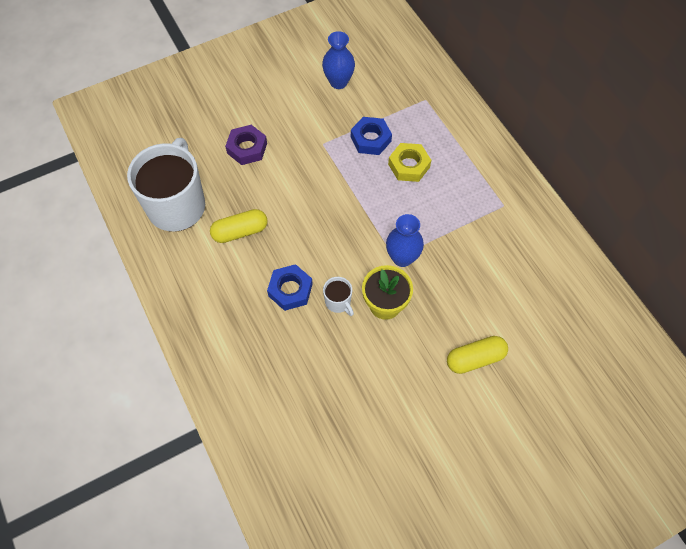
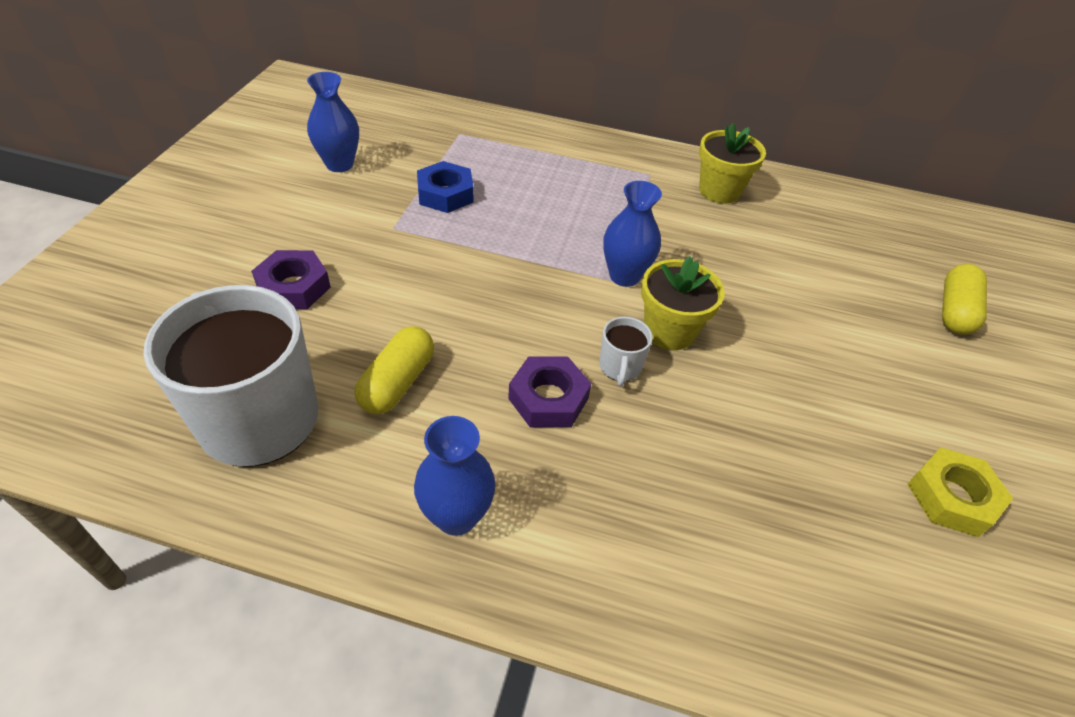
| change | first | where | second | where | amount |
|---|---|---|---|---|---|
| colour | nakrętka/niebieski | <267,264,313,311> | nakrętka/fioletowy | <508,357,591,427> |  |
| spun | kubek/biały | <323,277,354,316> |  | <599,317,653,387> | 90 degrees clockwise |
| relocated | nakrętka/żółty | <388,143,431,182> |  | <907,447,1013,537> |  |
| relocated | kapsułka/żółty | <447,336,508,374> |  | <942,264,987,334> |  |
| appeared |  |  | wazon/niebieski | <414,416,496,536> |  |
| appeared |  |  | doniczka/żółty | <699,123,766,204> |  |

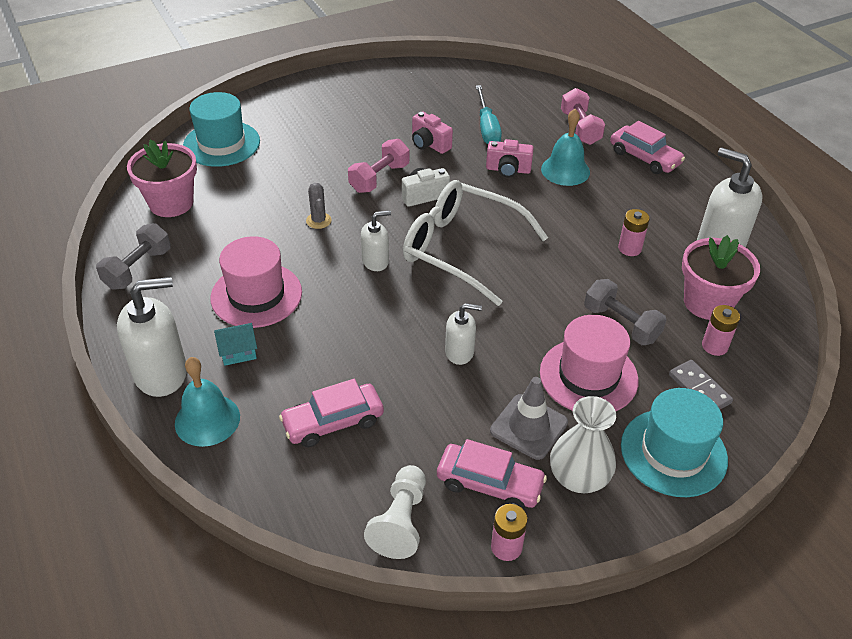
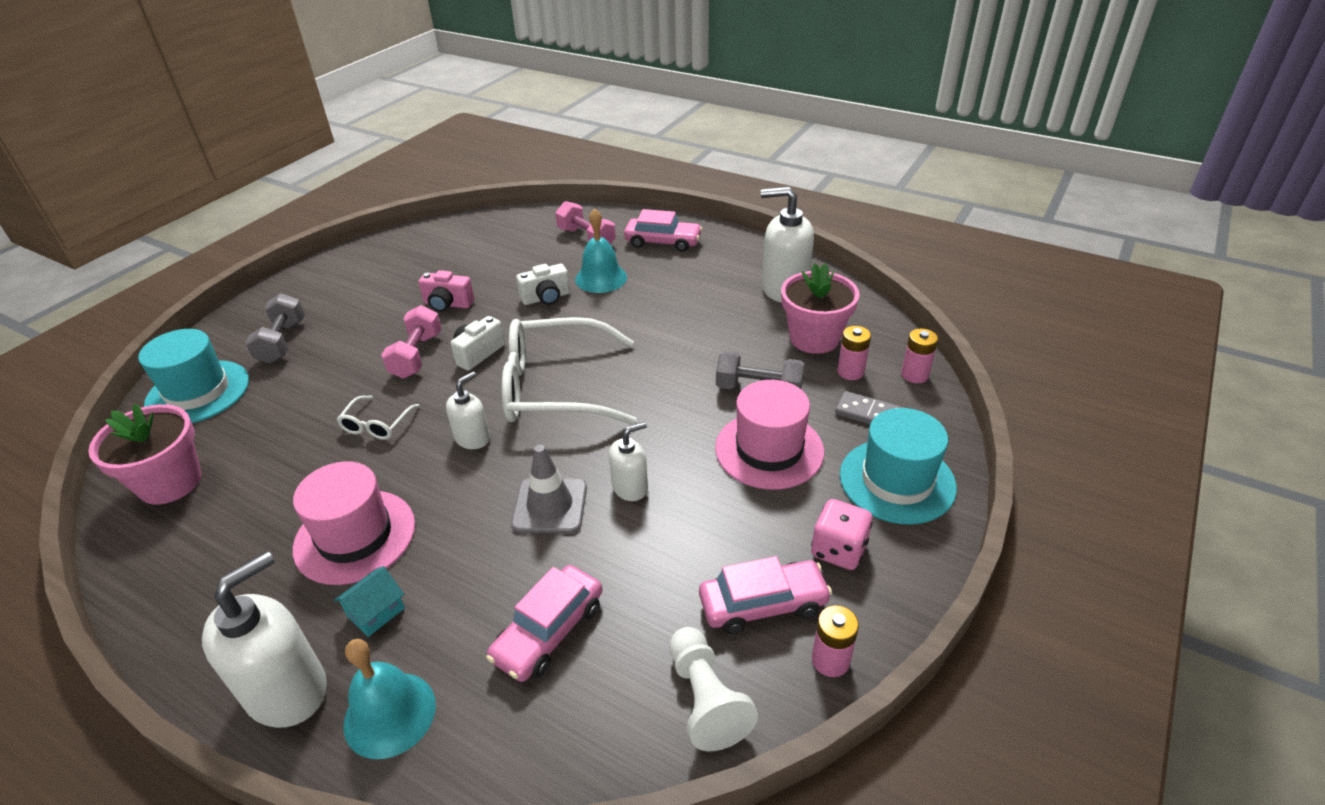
| change | first | where | second | where | amount |
|---|---|---|---|---|---|
| relocated | hantel/szary | <96,223,171,290> |  | <245,293,305,364> |  |
| exchanged | kaktus/szary | <306,183,332,229> | okulary/biały | <337,396,420,440> |  |
| missing | śrubokręt/turkusowy | <476,85,502,144> |  |  |  |
| colour | aparat fotograficzny/różowy | <486,139,534,177> | aparat fotograficzny/biały | <516,264,570,305> |  |
| relocated | pachołek/szary | <490,377,568,460> |  | <511,445,587,533> |  |
| exchanged | wazon/biały | <550,396,616,493> | kostka do gry/różowy | <811,499,873,570> |  |
| relocated | bateria/różowy | <618,209,649,256> |  | <901,329,938,383> |  |

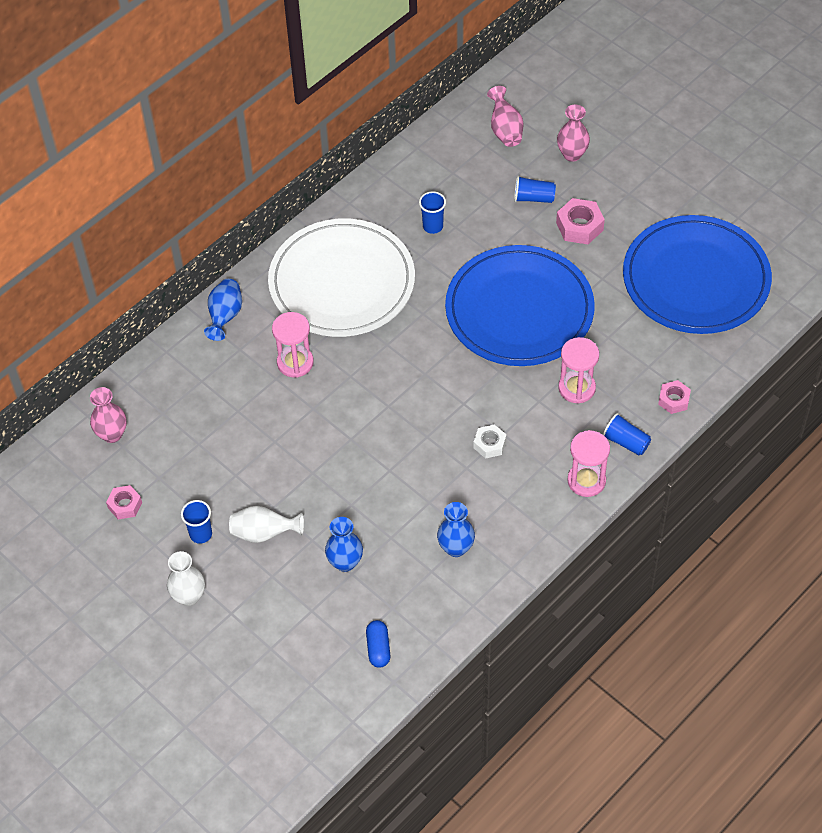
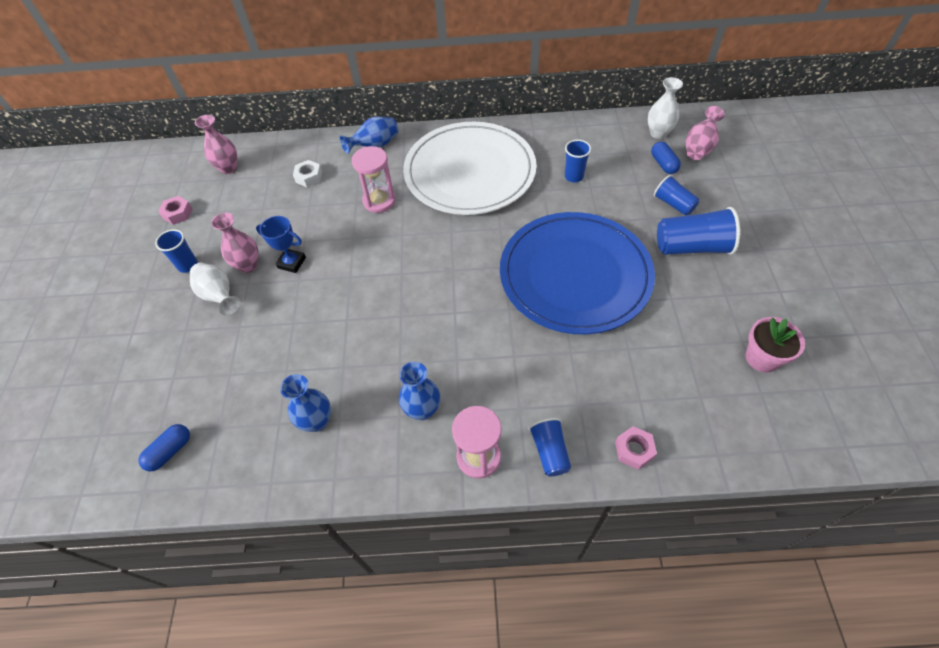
| change | first | where | second | where | amount |
|---|---|---|---|---|---|
| relocated | wazon/biały | <167,551,205,606> |  | <648,77,683,139> |  |
| relocated | wazon/niebieski | <325,517,363,572> |  | <399,362,440,420> |  |
| relocated | nakrętka/biały | <474,424,506,459> |  | <293,160,322,187> |  |
| exchanged | nakrętka/różowy | <556,198,605,244> | szklanka/niebieski | <657,207,740,255> |  |
| relocated | wazon/różowy | <557,104,590,162> |  | <211,213,258,273> |  |
| missing | klepsydra/różowy | <558,337,599,404> |  |  |  |
| exchanged | talerz/niebieski | <623,215,772,334> | doniczka/różowy | <745,317,805,372> |  |
| appeared |  |  | puchar/niebieski | <256,216,306,273> |  |
| appeared |  |  | kapsułka/niebieski | <651,141,681,174> |  |

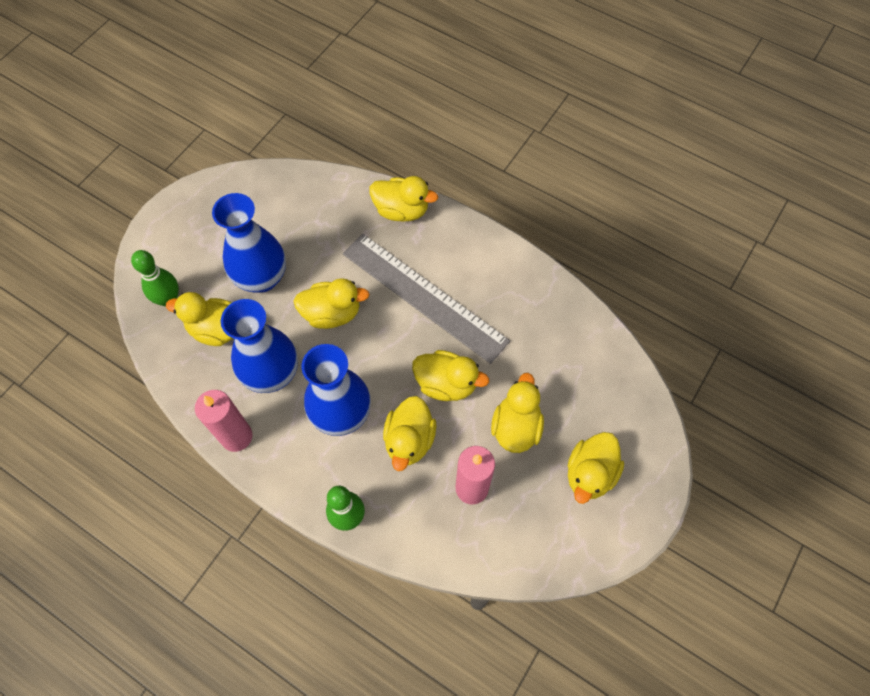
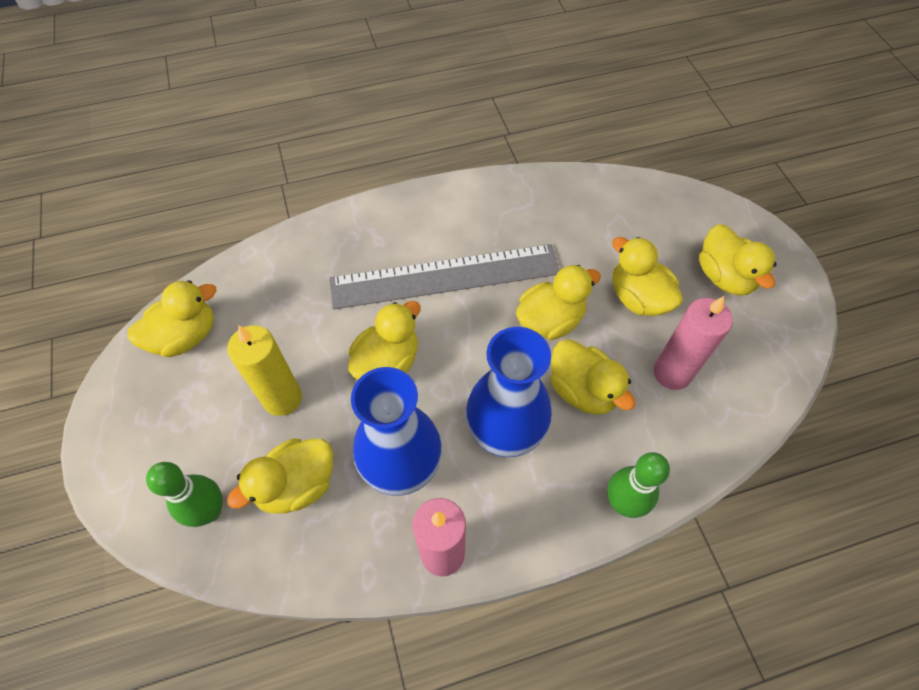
| change | first | where | second | where | amount |
|---|---|---|---|---|---|
| exchanged | wazon/niebieski | <212,193,286,293> | świeca/żółty | <227,325,302,416> |  |
| relocated | kaczka/żółty | <369,176,438,222> |  | <127,280,216,357> |  |

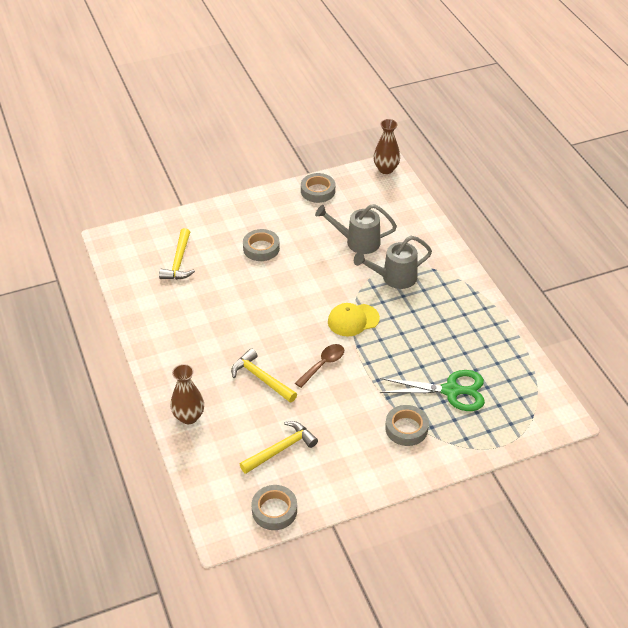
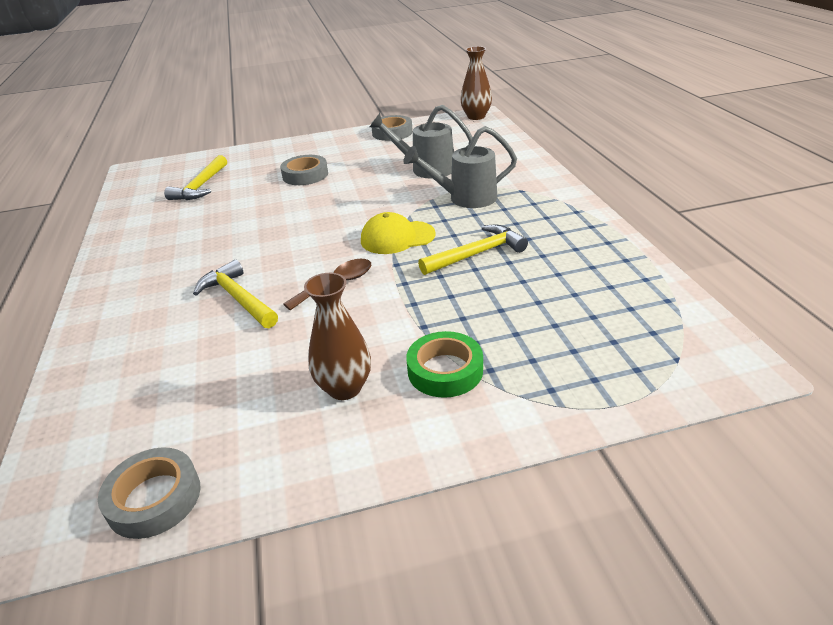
| change | first | where | second | where | amount |
|---|---|---|---|---|---|
| relocated | wazon/brązowy | <171,364,204,424> |  | <304,273,371,400> |  |
| relocated | młotek/żółty | <240,421,318,474> |  | <418,225,528,275> |  |
| missing | nożyczki/zielony | <380,370,485,411> |  |  |  |
| colour | taśma klejąca/szary | <385,405,429,446> | taśma klejąca/zielony | <406,331,483,398> |  |

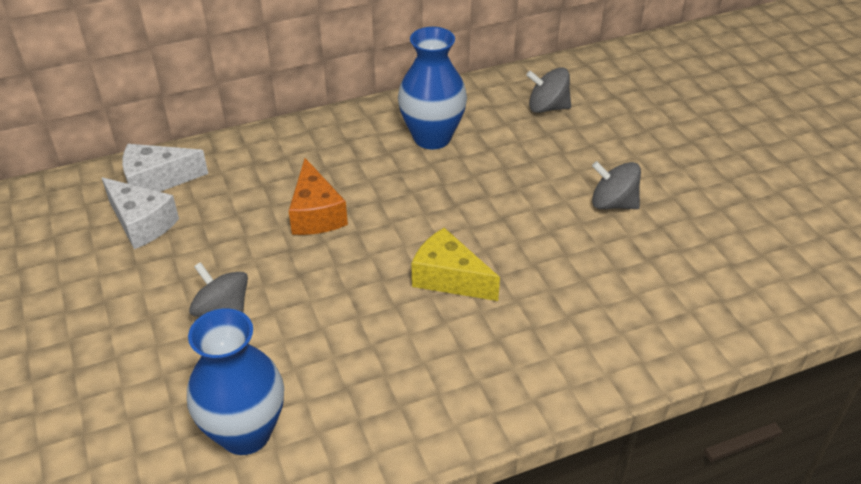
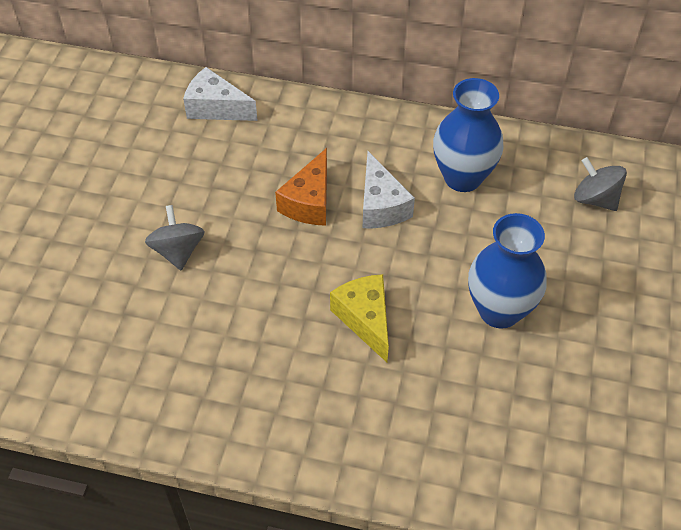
| change | first | where | second | where | amount |
|---|---|---|---|---|---|
| relocated | ser/biały | <102,177,179,249> |  | <363,151,415,228> |  |
| relocated | wazon/niebieski | <187,308,284,455> |  | <468,213,547,329> |  |
| missing | bączek/szary | <592,161,641,209> |  |  |  |

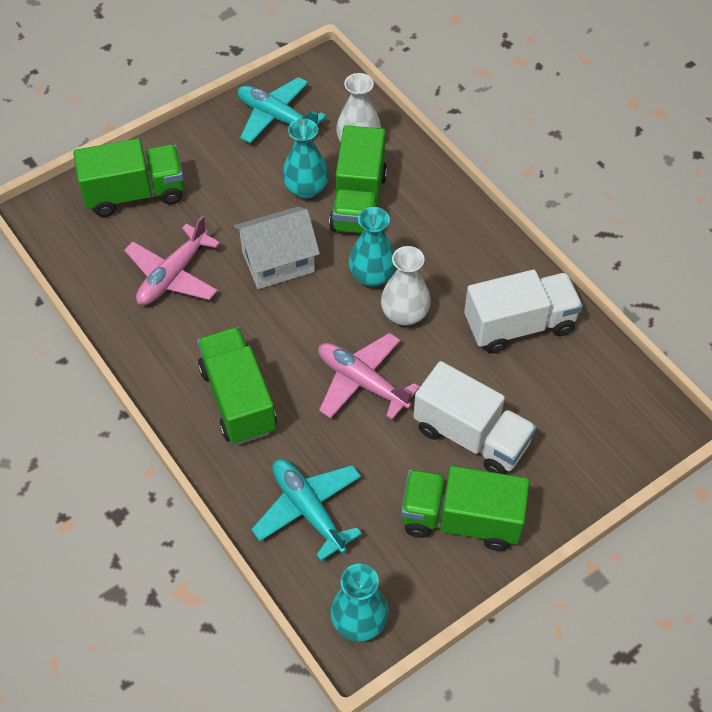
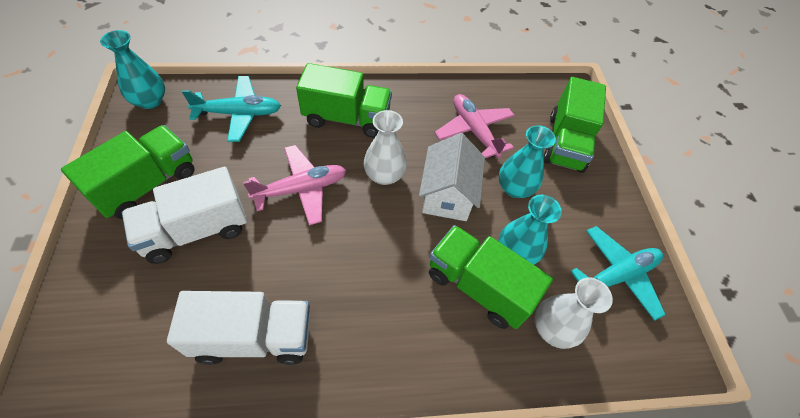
| change | first | where | second | where | amount |
|---|---|---|---|---|---|
| relocated | wazon/turkusowy | <349,207,396,287> |  | <499,125,556,198> |  |
| relocated | wazon/biały | <381,246,431,325> |  | <364,110,407,185> |  |
| spun | ciężarówka/biały | <464,270,583,354> |  | <167,291,310,365> | 105 degrees counterclockwise |

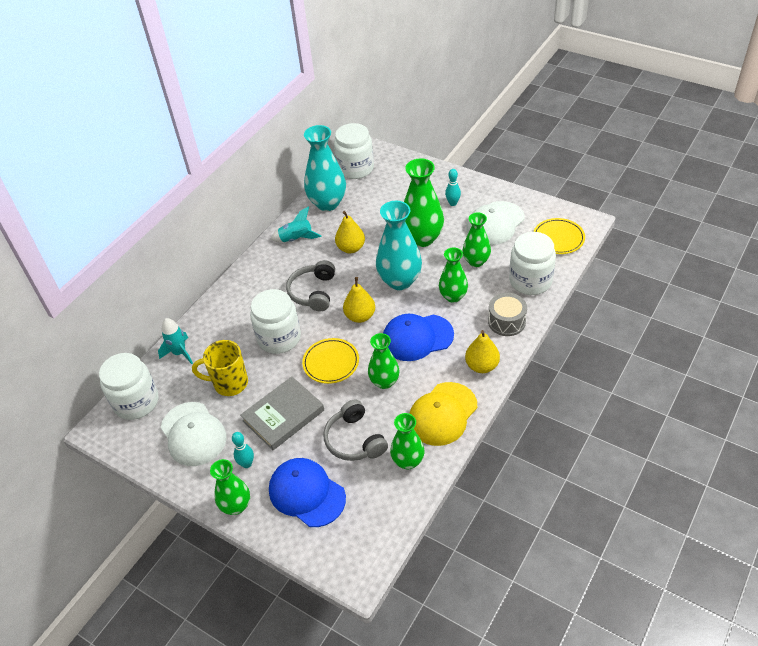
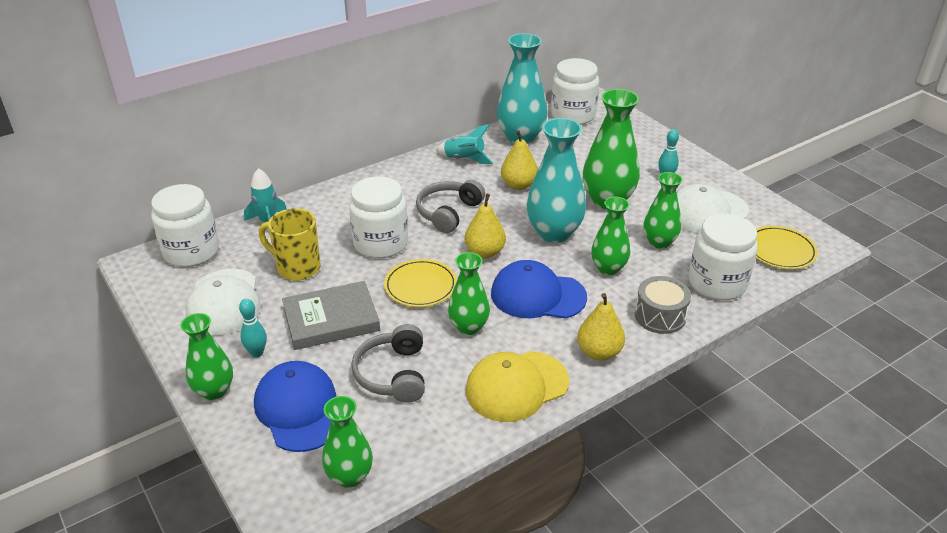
| change | first | where | second | where | amount |
|---|---|---|---|---|---|
| relocated | wazon/zielony | <390,413,424,469> |  | <322,396,373,488> |  |

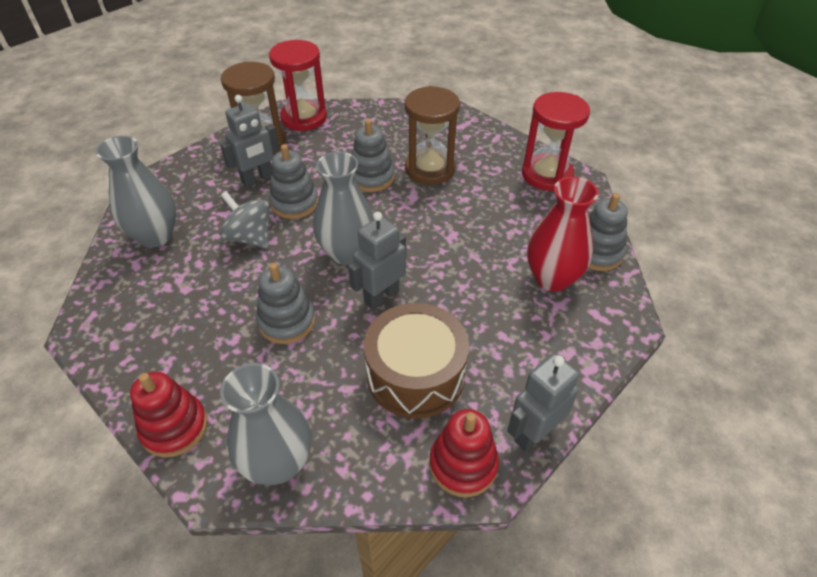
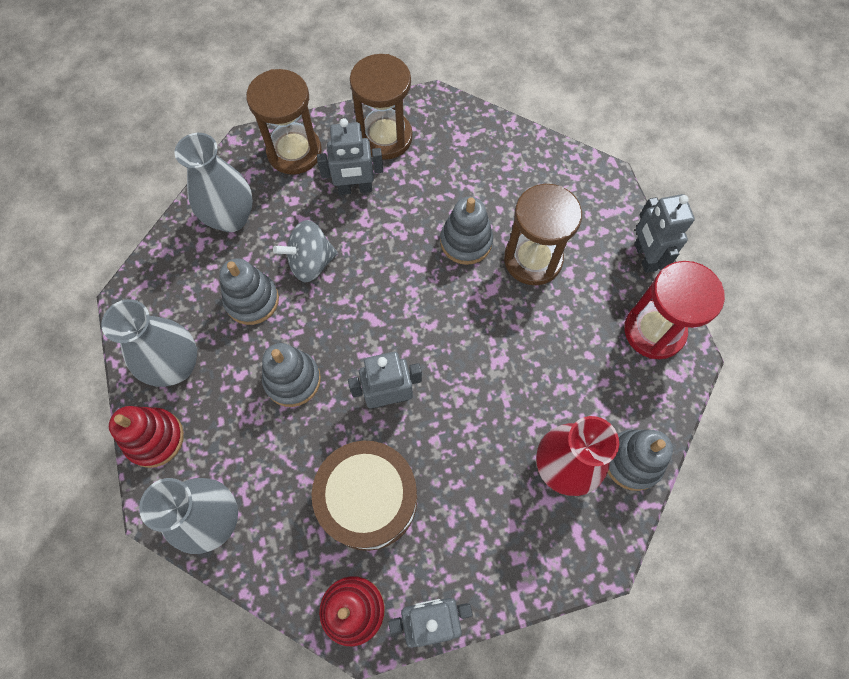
| change | first | where | second | where | amount |
|---|---|---|---|---|---|
| spun | bączek/szary | <220,191,270,248> |  | <273,220,338,282> | 90 degrees counterclockwise |
| missing | klepsydra/czerwony | <269,40,327,131> |  |  |  |
| relocated | zabawka nakładanka/szary | <269,144,318,219> |  | <219,258,279,325> |  |
| relocated | wazon/szary | <313,152,374,265> |  | <101,299,197,387> |  |
| appeared |  |  | klepsydra/brązowy | <246,69,322,175> |  |
| appeared |  |  | robot/szary | <634,194,695,273> |  |

